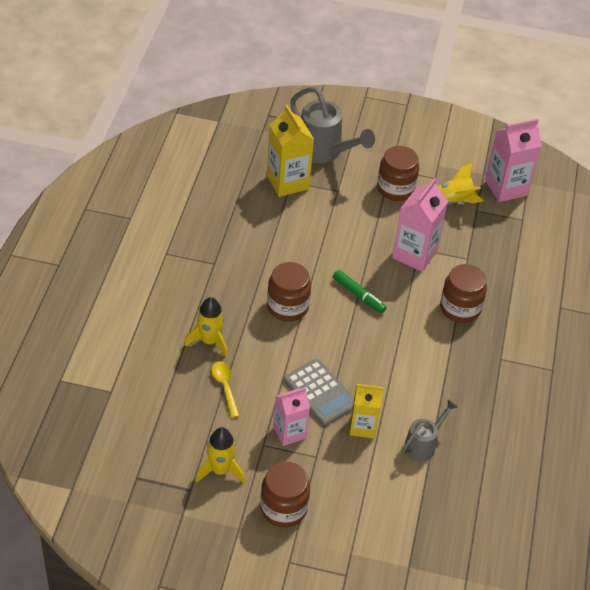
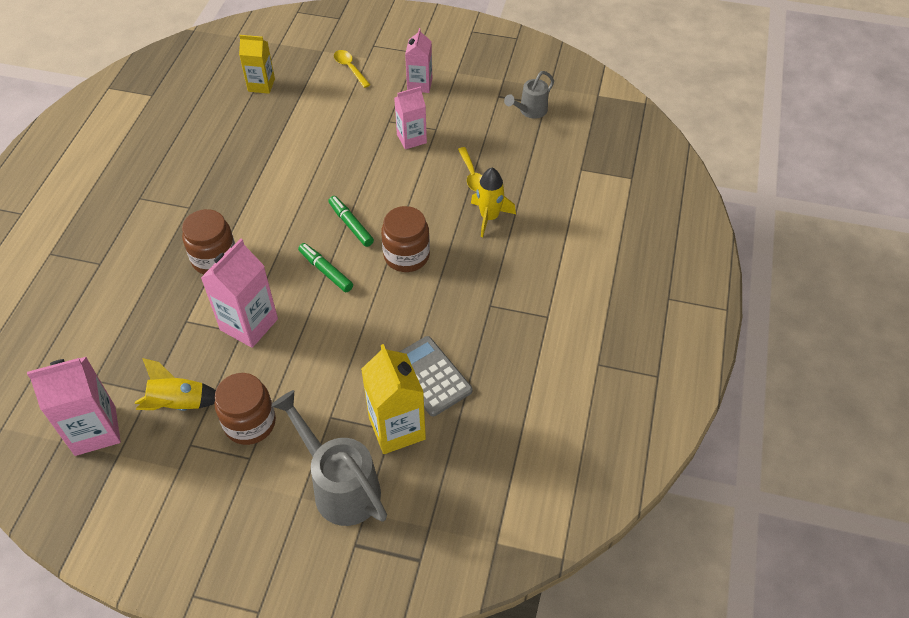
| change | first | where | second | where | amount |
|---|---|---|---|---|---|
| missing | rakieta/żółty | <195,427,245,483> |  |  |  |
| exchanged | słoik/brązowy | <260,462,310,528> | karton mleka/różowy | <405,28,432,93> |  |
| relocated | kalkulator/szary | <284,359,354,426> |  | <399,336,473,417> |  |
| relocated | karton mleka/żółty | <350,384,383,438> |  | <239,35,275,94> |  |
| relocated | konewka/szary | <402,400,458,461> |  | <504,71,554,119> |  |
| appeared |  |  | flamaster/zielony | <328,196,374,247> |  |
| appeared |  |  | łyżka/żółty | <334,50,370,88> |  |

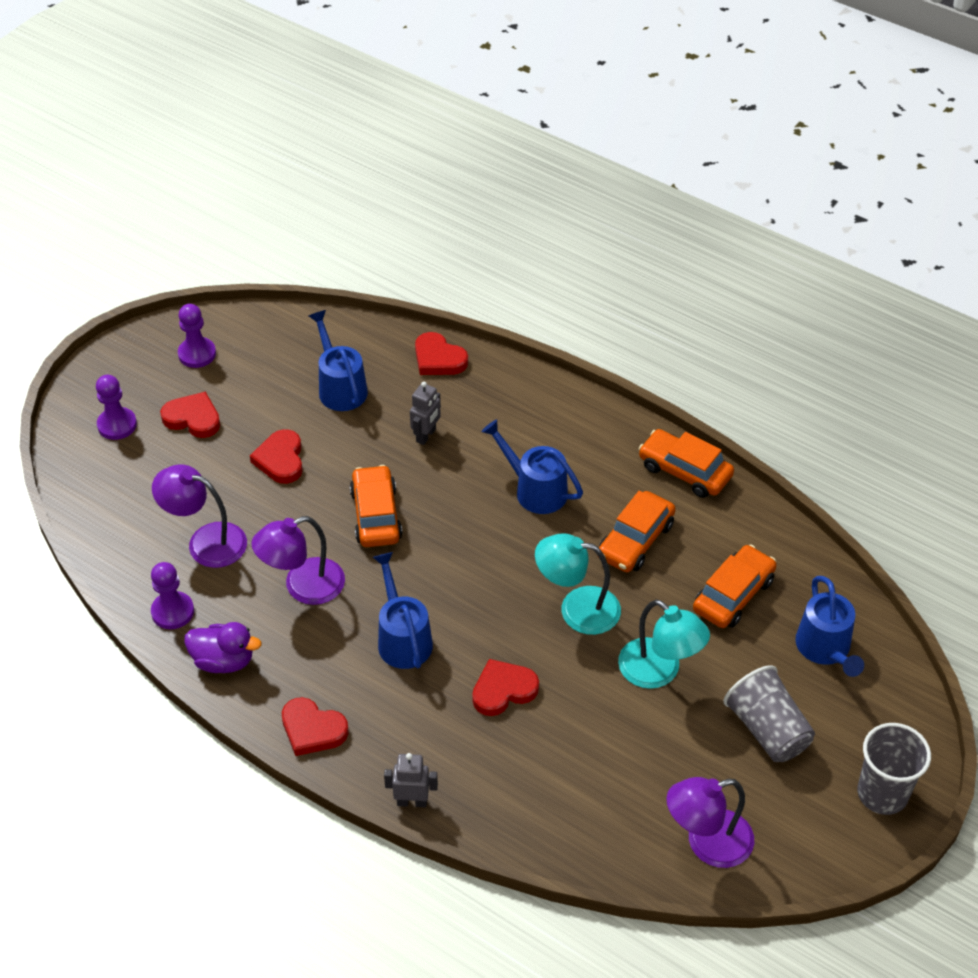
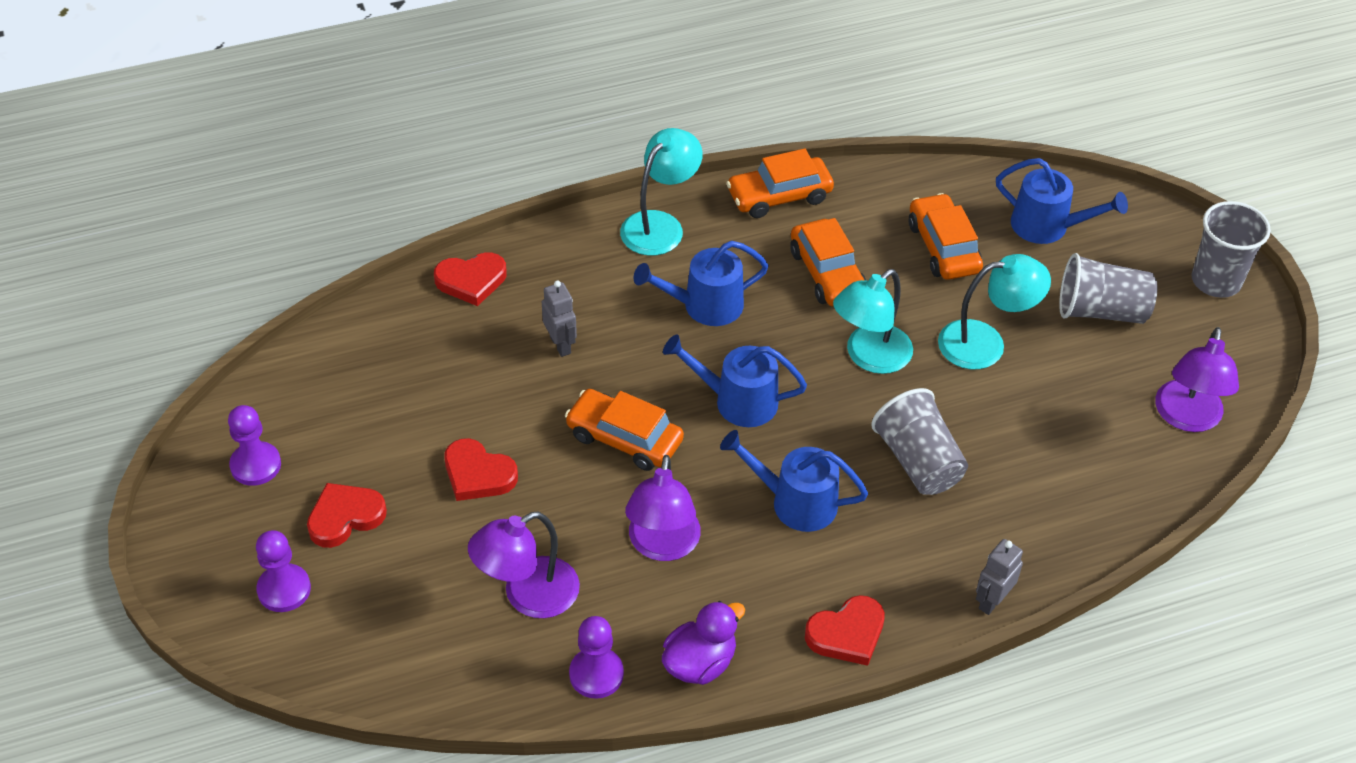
| change | first | where | second | where | amount |
|---|---|---|---|---|---|
| relocated | konewka/niebieski | <309,310,368,411> |  | <663,334,807,427> |  |
| exchanged | serce/czerwony | <472,659,539,716> | szklanka/szary | <871,388,968,495> |  |
| appeared |  |  | lampka/turkusowy | <620,128,703,256> |  |

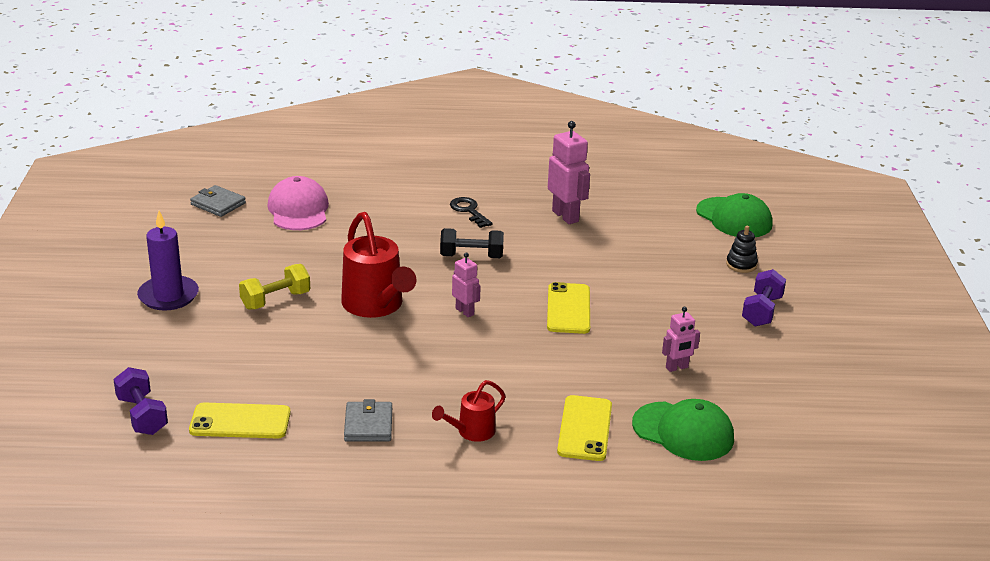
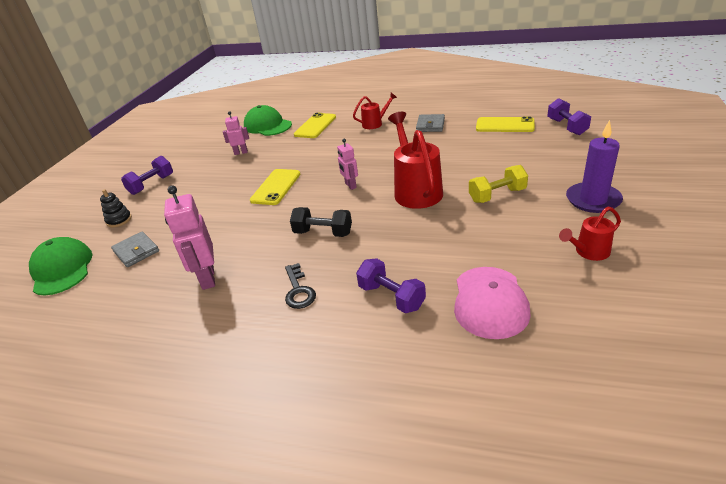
| change | first | where | second | where | amount |
|---|---|---|---|---|---|
| relocated | portfel/szary | <190,185,246,217> |  | <111,231,159,267> |  |
| appeared |  |  | hantel/fioletowy | <356,258,426,313> |  |
| appeared |  |  | konewka/czerwony | <559,206,621,261> |  |

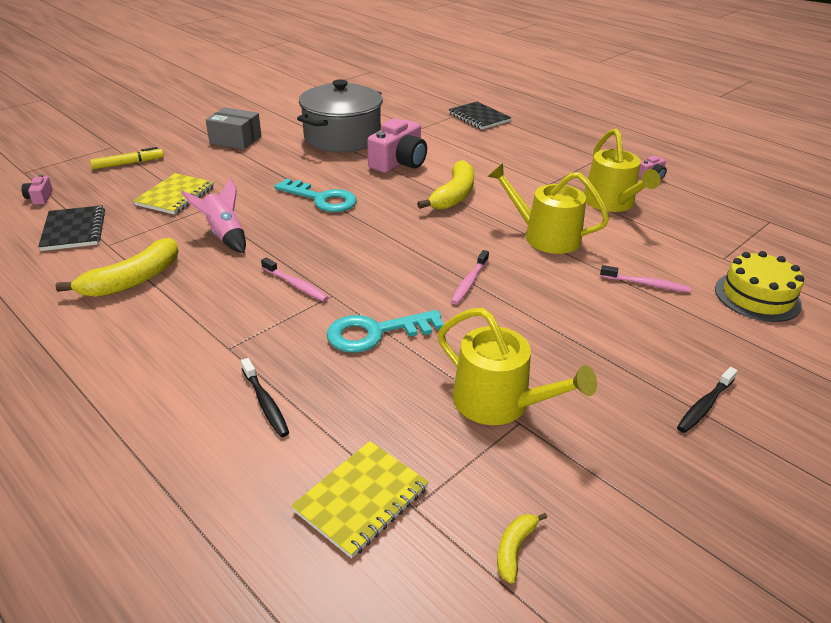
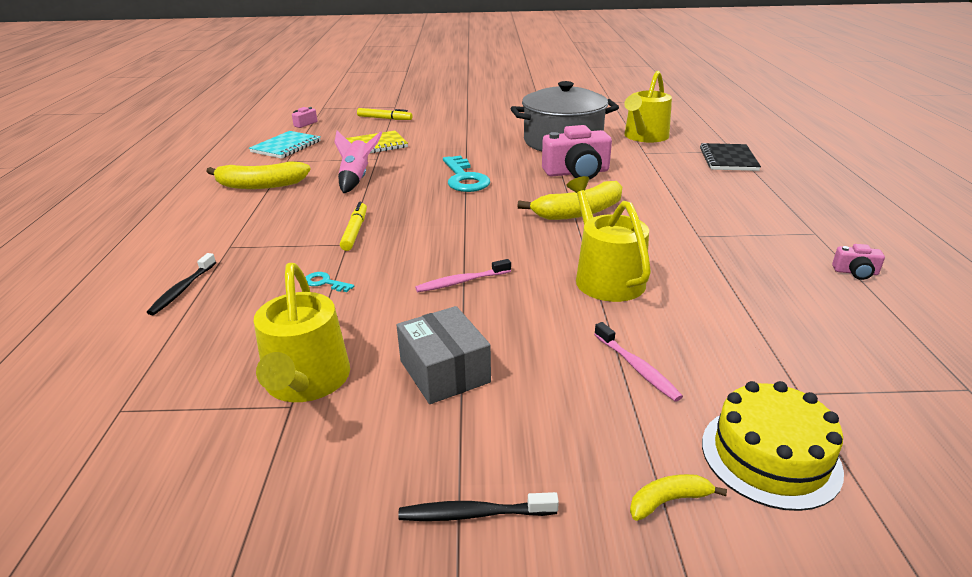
| change | first | where | second | where | amount |
|---|---|---|---|---|---|
| colour | zeszyt/czarny | <38,205,105,251> | zeszyt/turkusowy | <249,131,321,159> |  |
| relocated | pudełko/szary | <206,107,261,149> |  | <397,306,491,404> |  |
| missing | szczoteczka do zębów/różowy | <261,257,329,302> |  |  |  |
| missing | zeszyt/żółty | <291,441,429,558> |  |  |  |
| size | klucz/turkusowy | <327,310,444,352> |  | <305,272,354,292> | x0.46 |
| relocated | banan/żółty | <497,513,547,584> |  | <630,474,727,521> |  |
| relocated | konewka/żółty | <584,129,661,212> |  | <624,71,672,143> |  |
| appeared |  |  | flamaster/żółty | <340,202,367,251> |  |

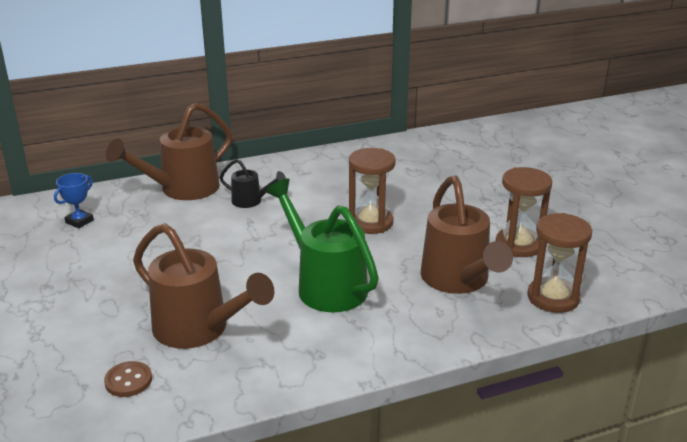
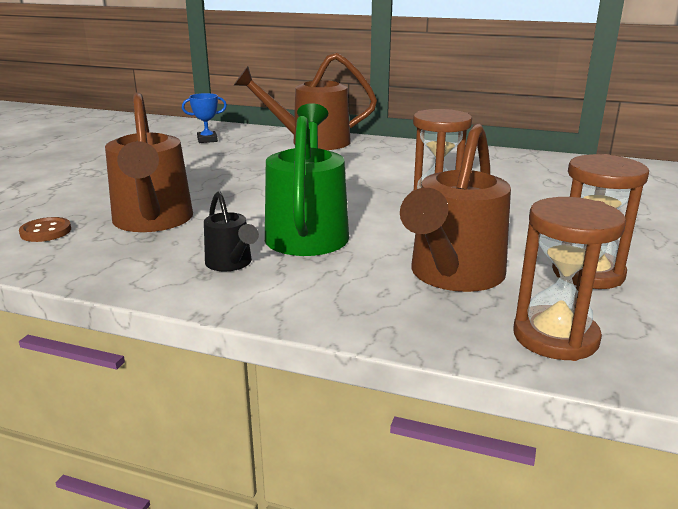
| change | first | where | second | where | amount |
|---|---|---|---|---|---|
| relocated | konewka/czarny | <220,159,286,208> |  | <204,191,259,271> |  |

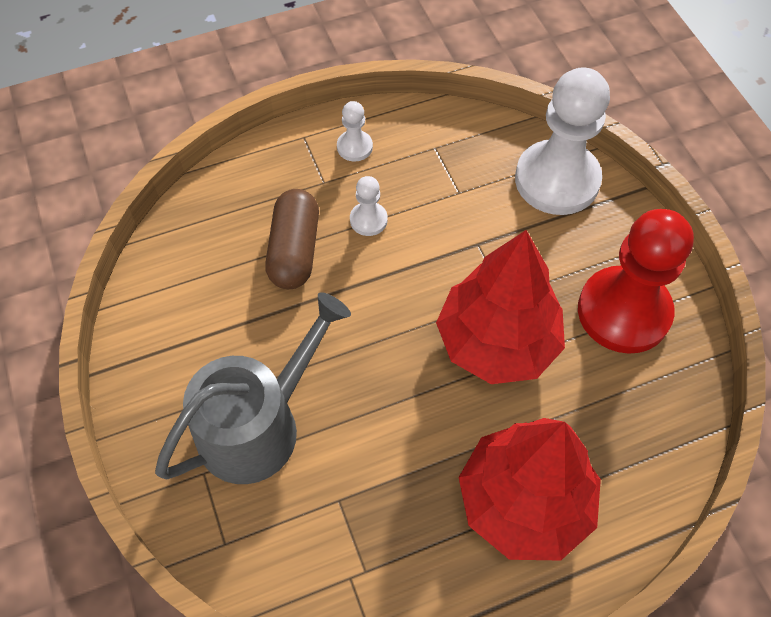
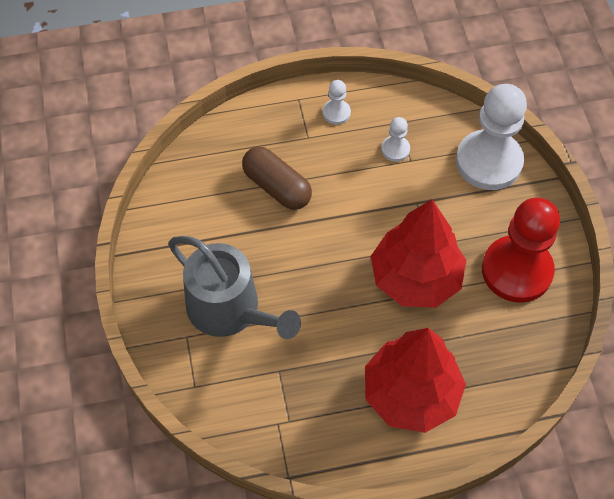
| change | first | where | second | where | amount |
|---|---|---|---|---|---|
| spun | konewka/szary | <155,292,351,484> |  | <168,236,301,339> | 75 degrees clockwise |
| spun | kapsułka/brązowy | <265,189,319,289> |  | <242,146,312,210> | 60 degrees counterclockwise |
| relocated | pionek/biały | <350,176,388,236> |  | <381,117,410,162> |  |

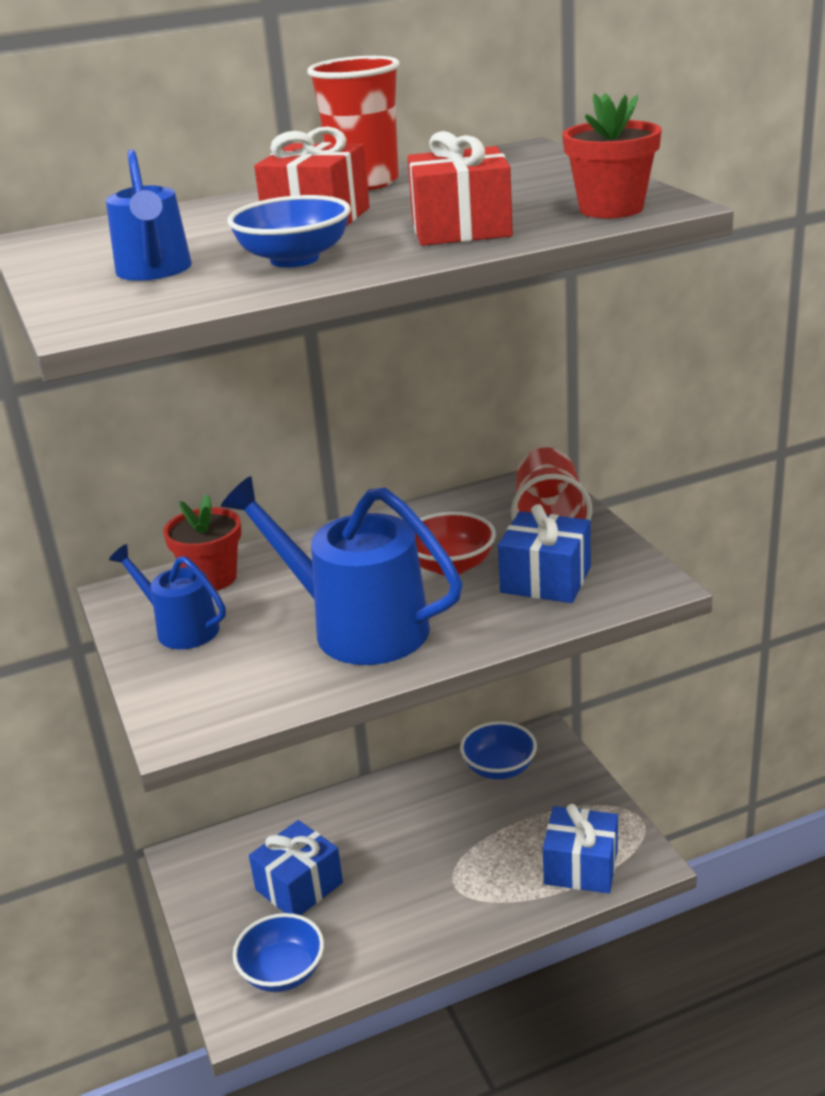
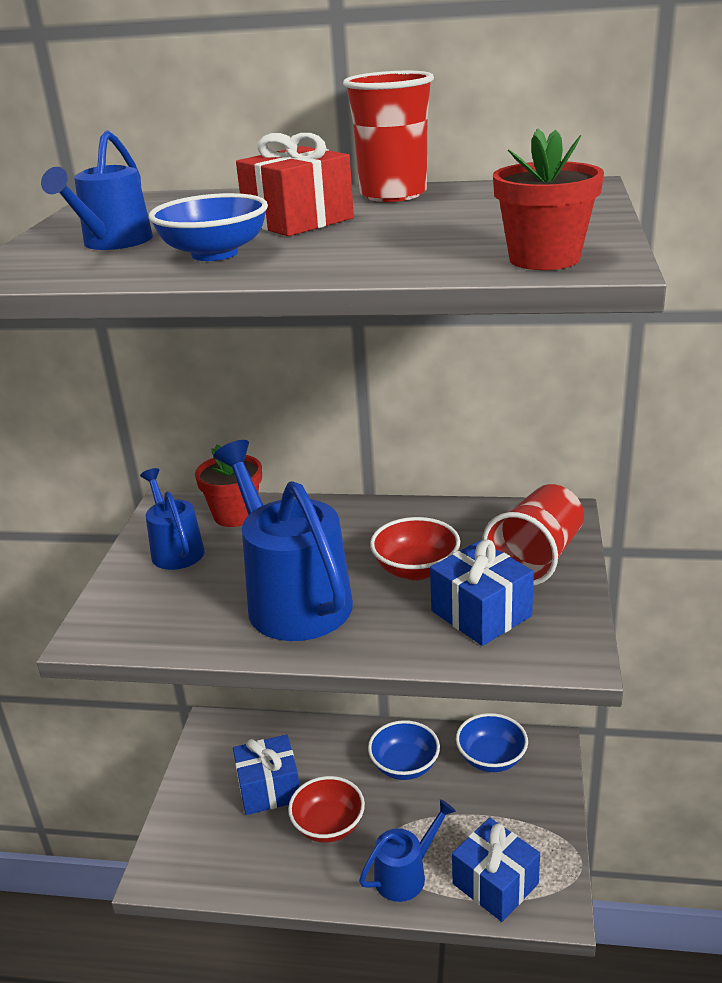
| change | first | where | second | where | amount |
|---|---|---|---|---|---|
| relocated | miska/niebieski | <233,913,324,992> |  | <368,720,440,780> |  |
| missing | prezent/czerwony | <407,131,513,246> |  |  |  |
| appeared |  |  | miska/czerwony | <288,776,365,843> |  |
| appeared |  |  | konewka/niebieski | <359,799,456,902> |  |

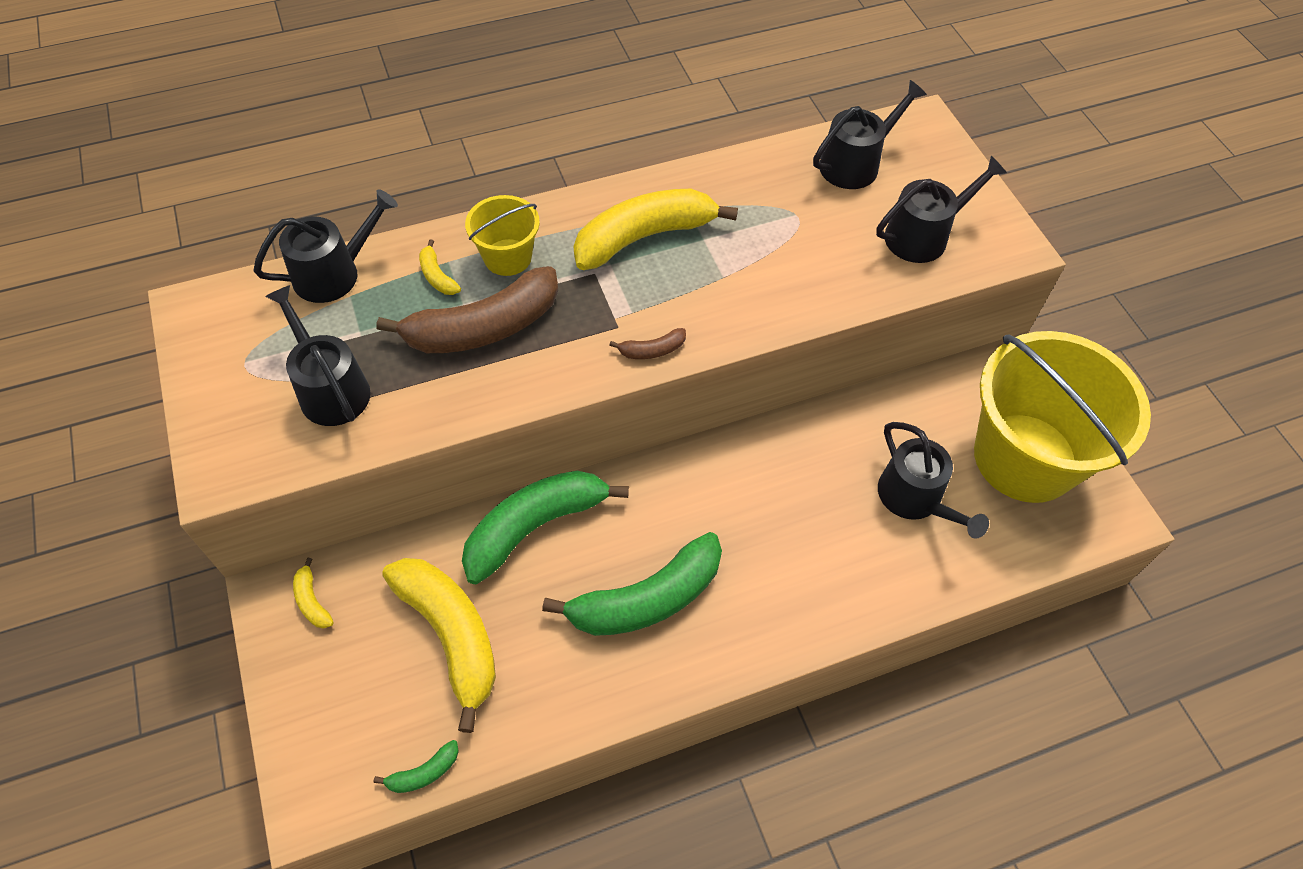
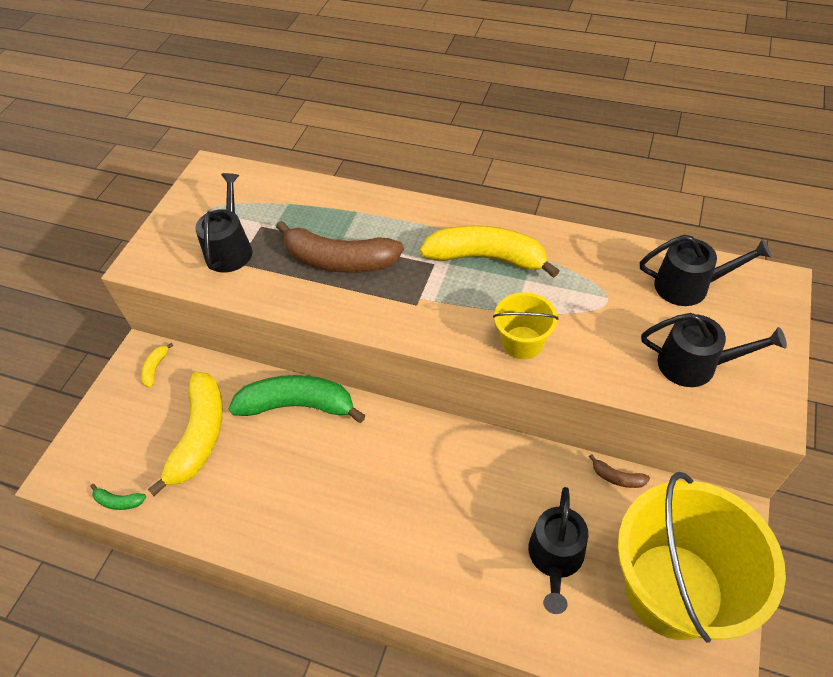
| change | first | where | second | where | amount |
|---|---|---|---|---|---|
| missing | konewka/czarny | <253,189,398,303> |  |  |  |
| missing | banan/żółty | <419,240,461,295> |  |  |  |
| relocated | wiadro/żółty | <465,195,540,276> |  | <493,292,559,359> |  |
| missing | banan/zielony | <542,532,722,636> |  |  |  |
| relocated | banan/brązowy | <609,328,686,359> |  | <589,454,650,488> |  |

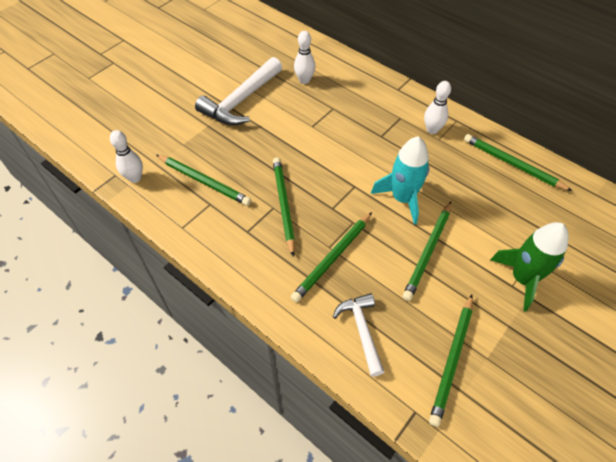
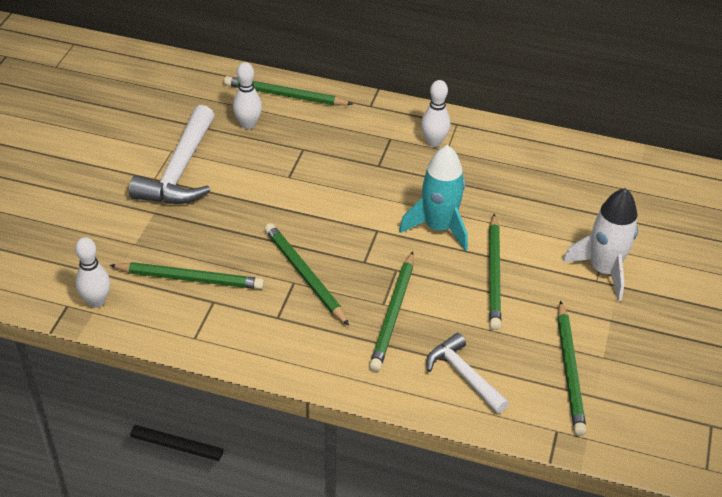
| change | first | where | second | where | amount |
|---|---|---|---|---|---|
| relocated | ołówek/zielony | <464,134,572,191> |  | <224,76,353,105> |  |
| colour | rakieta/zielony | <490,222,569,312> | rakieta/biały | <563,188,638,301> |  |

